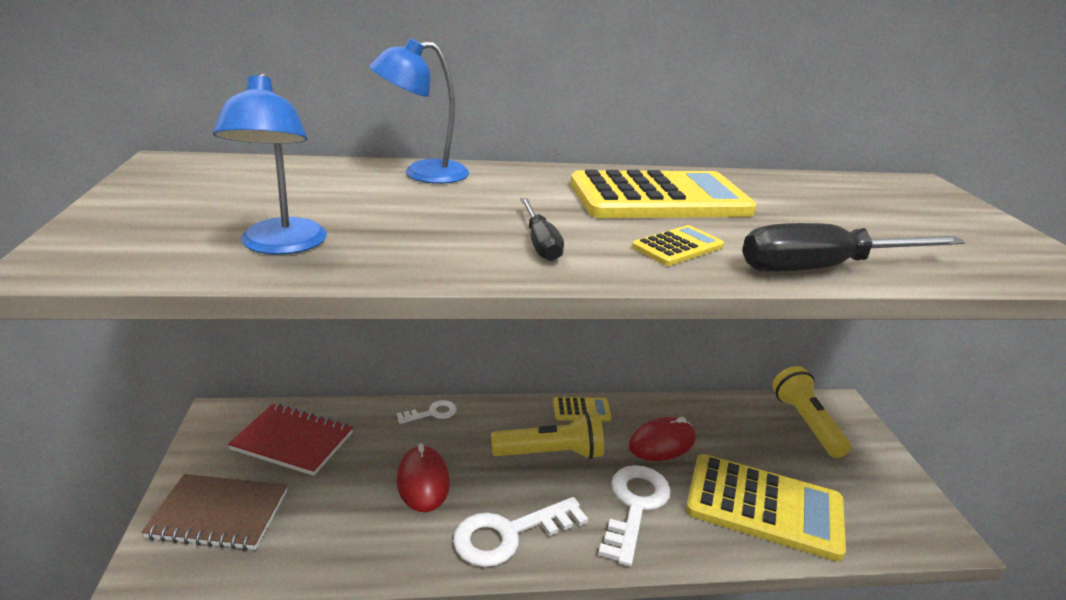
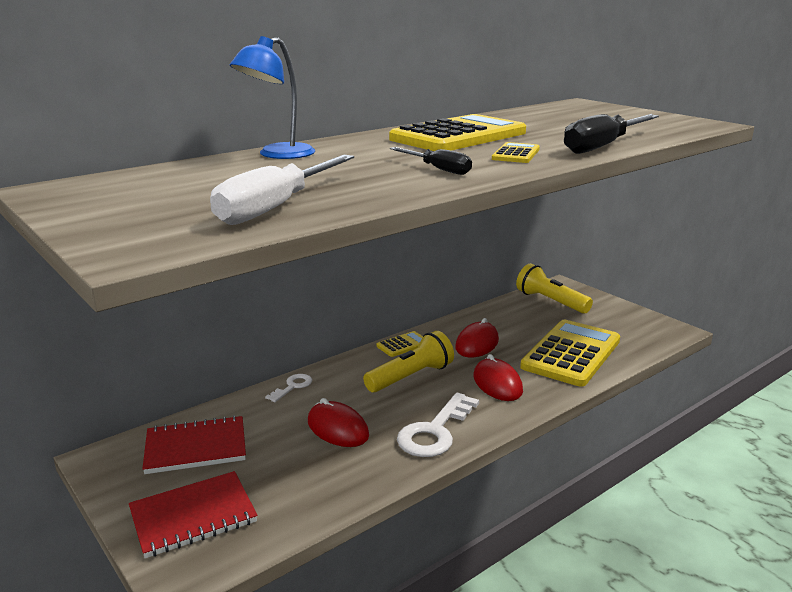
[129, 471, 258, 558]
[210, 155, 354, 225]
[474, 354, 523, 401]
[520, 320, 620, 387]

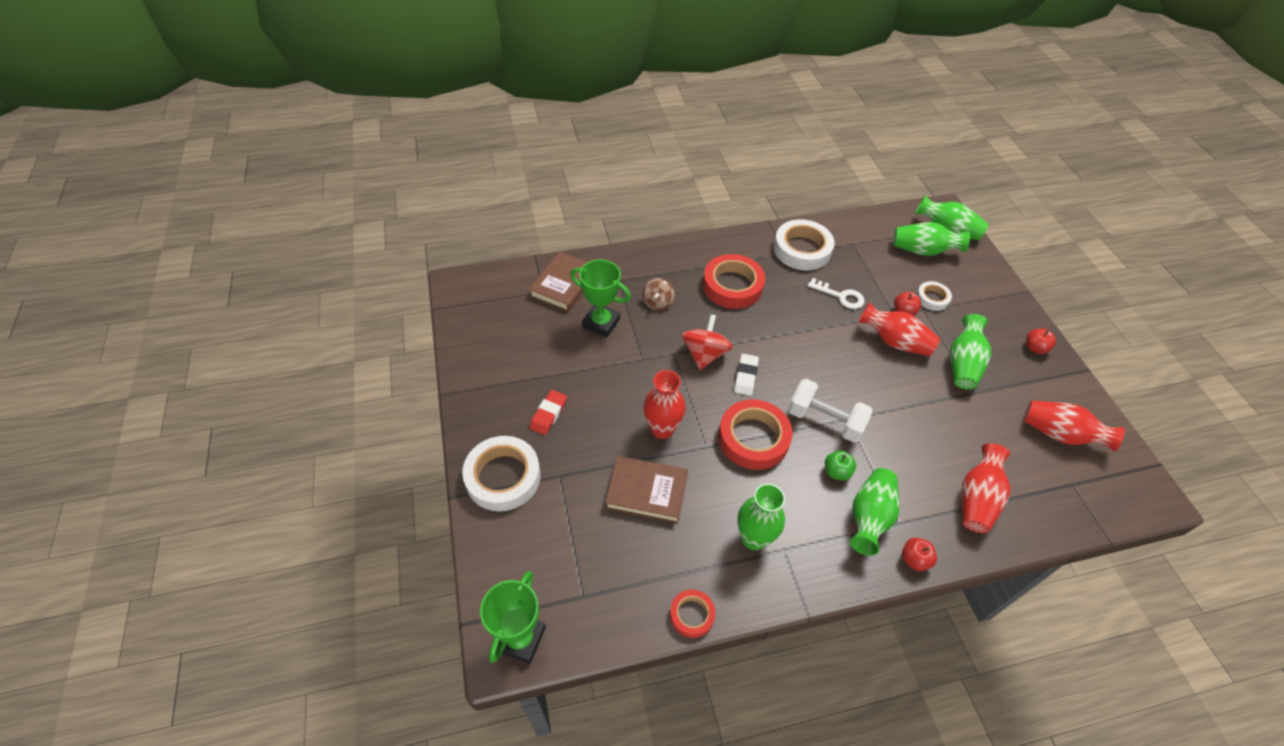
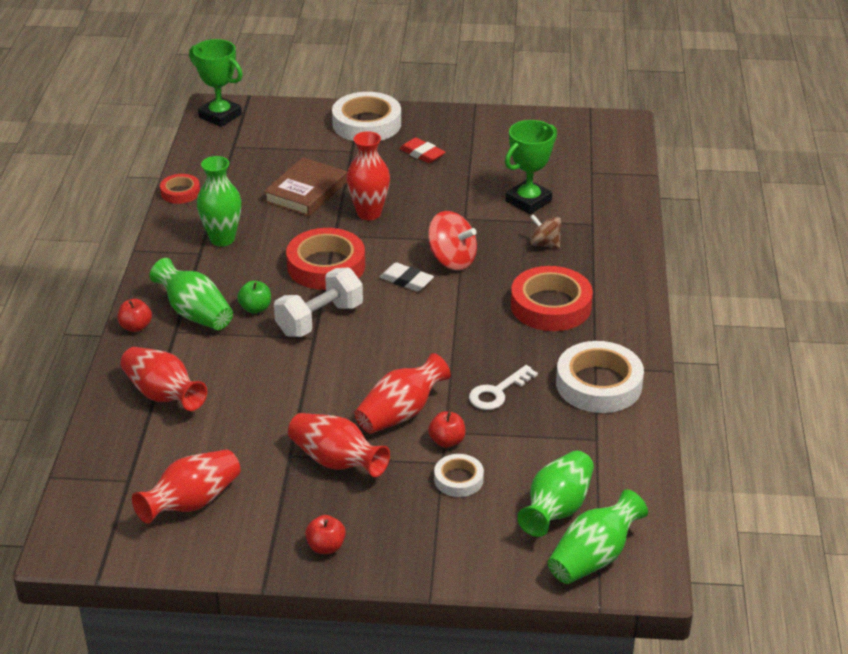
[288, 413, 390, 477]
[529, 252, 588, 312] (first image)

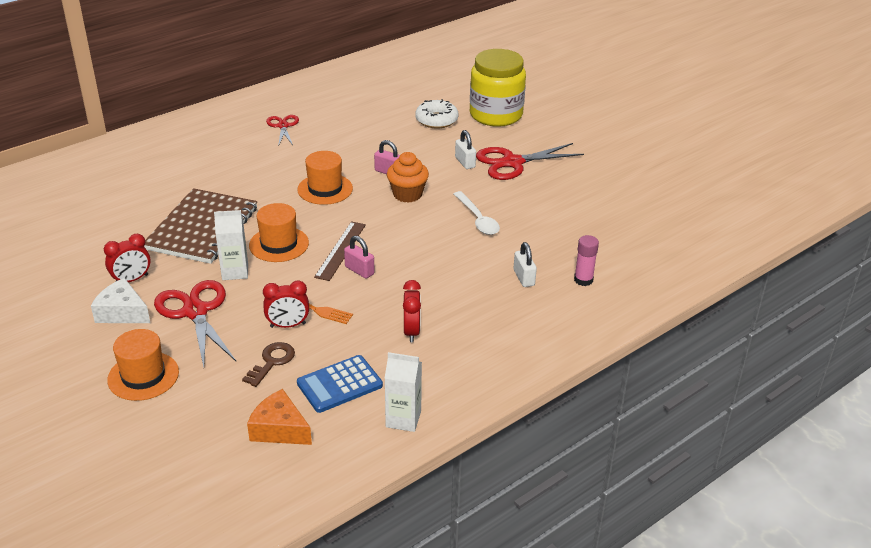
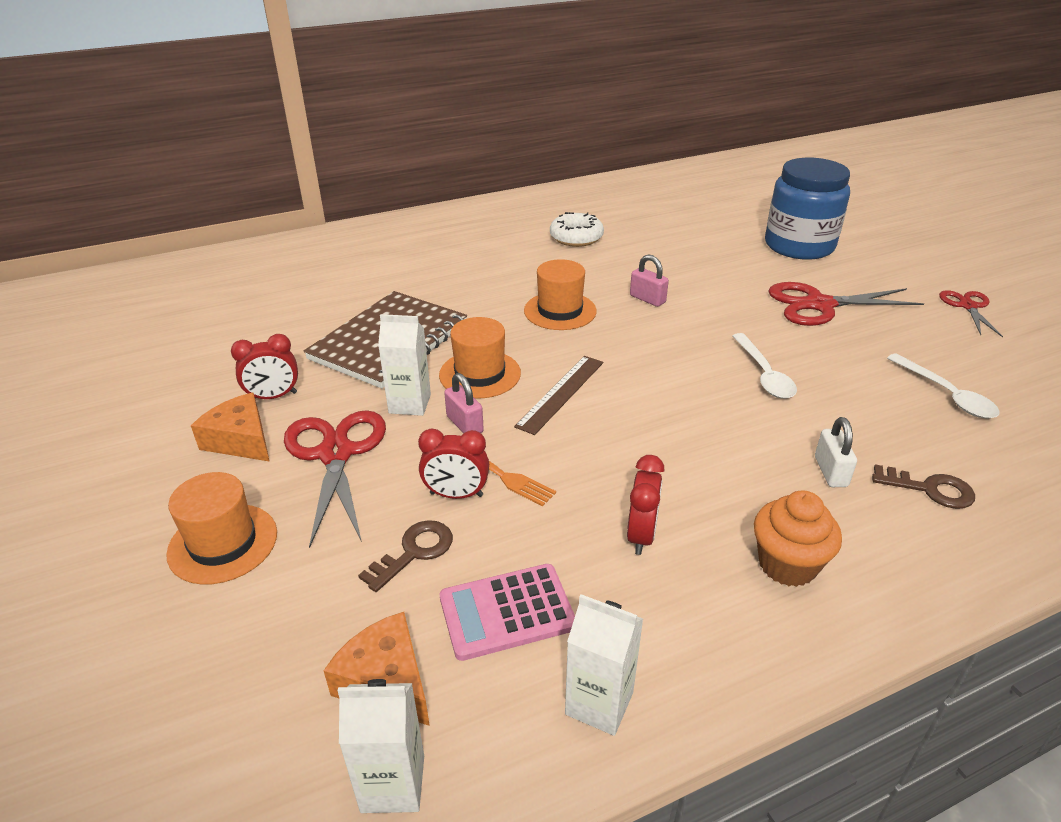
[191, 393, 270, 462]
[338, 679, 424, 813]
[440, 564, 575, 661]
[444, 373, 484, 433]
[550, 212, 604, 247]
[754, 491, 842, 587]
[765, 158, 850, 260]
[872, 464, 975, 509]
[887, 354, 1000, 419]
[939, 290, 1003, 337]
[455, 130, 476, 169] (first image)

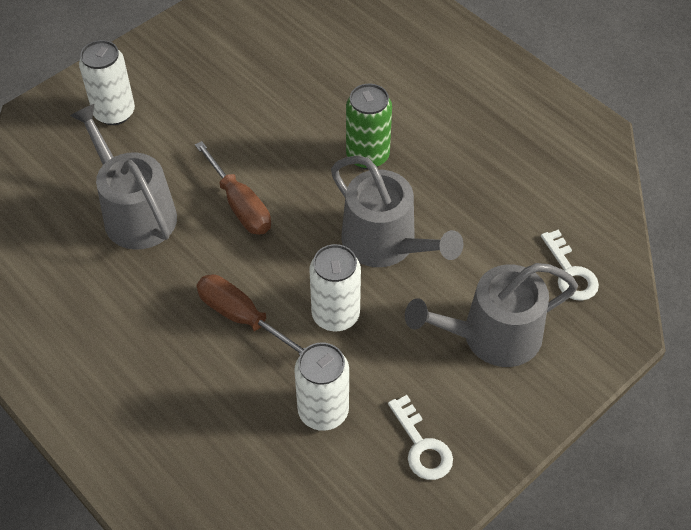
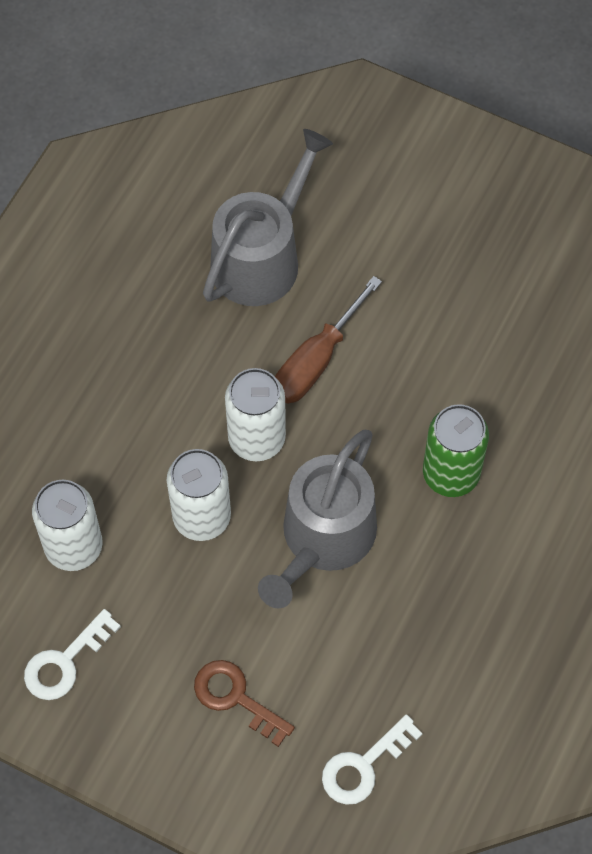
[194, 660, 295, 747]
[225, 368, 286, 461]
[196, 274, 305, 355] (first image)

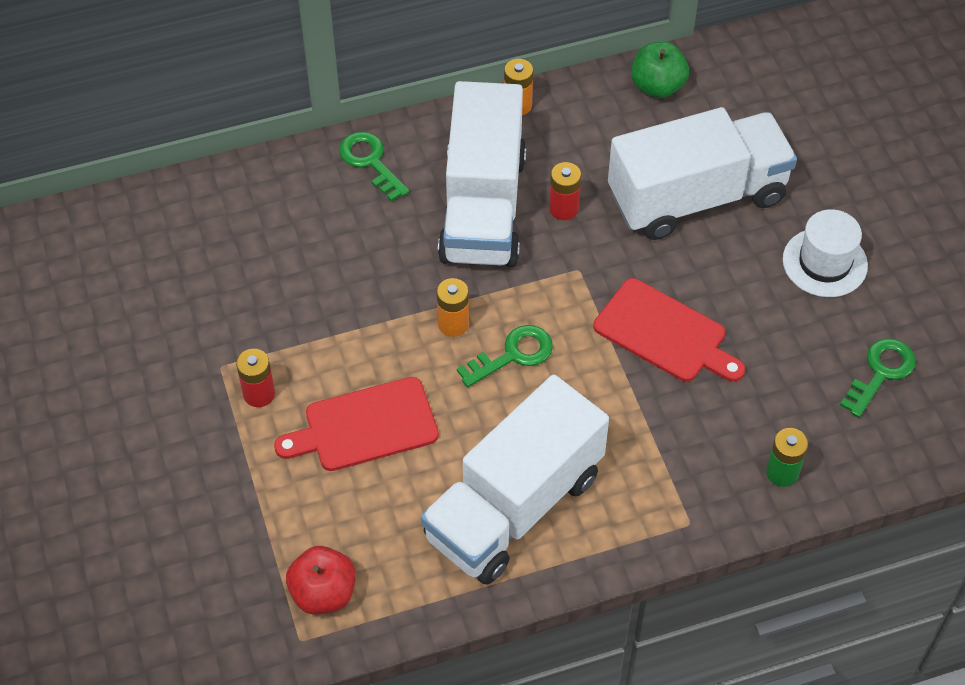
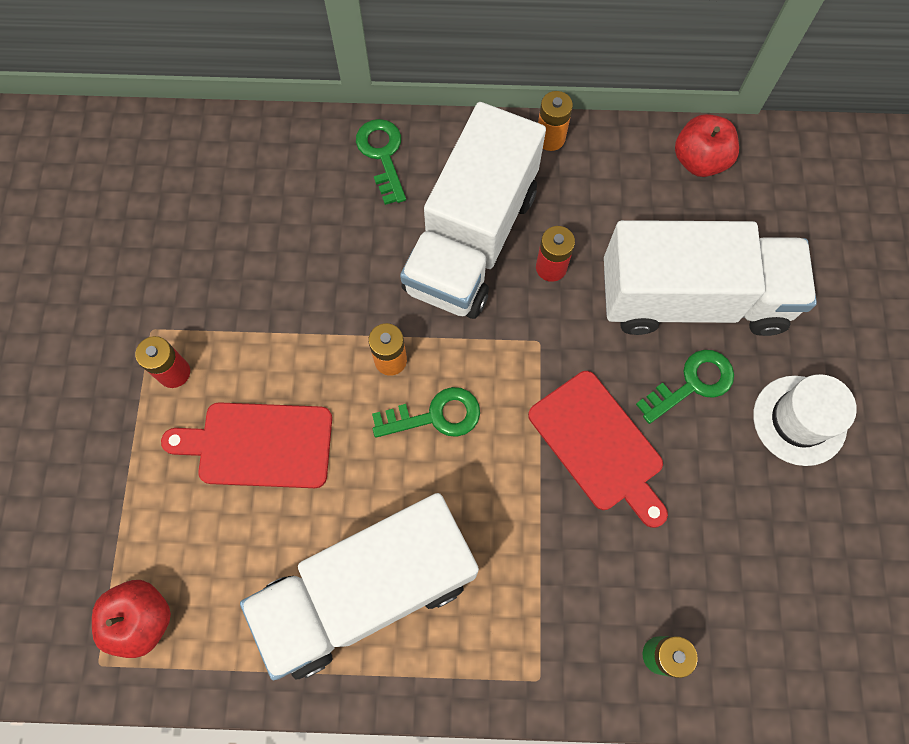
[636, 350, 734, 424]
[675, 114, 739, 177]

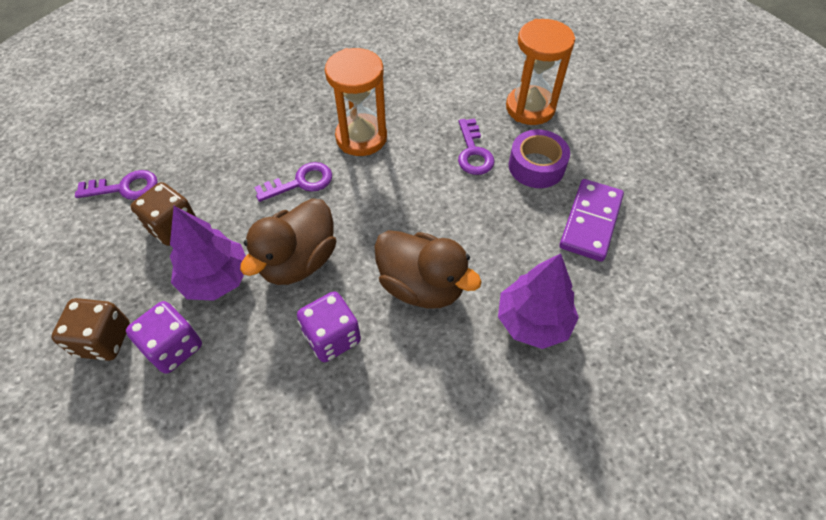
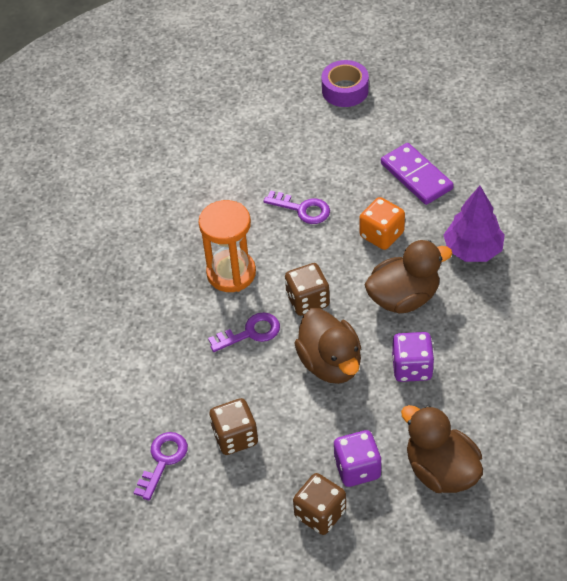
[208, 312, 280, 352]
[285, 263, 330, 316]
[321, 60, 369, 107]
[360, 197, 405, 250]
[401, 405, 483, 493]
[170, 206, 246, 301] (first image)
[506, 19, 575, 125] (first image)

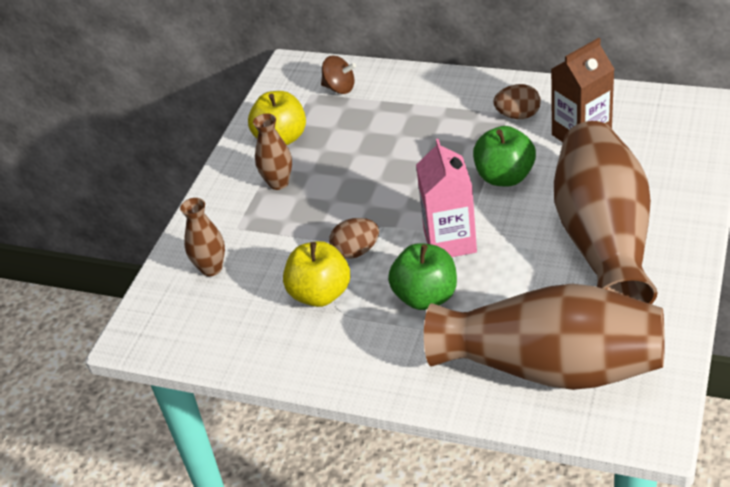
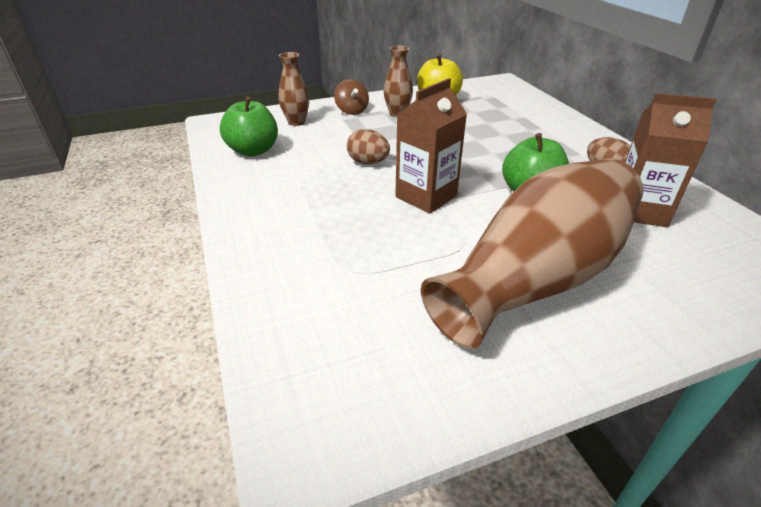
[220, 96, 278, 156]
[334, 79, 369, 115]
[395, 78, 467, 214]
[283, 241, 350, 307] (first image)
[424, 284, 665, 390] (first image)

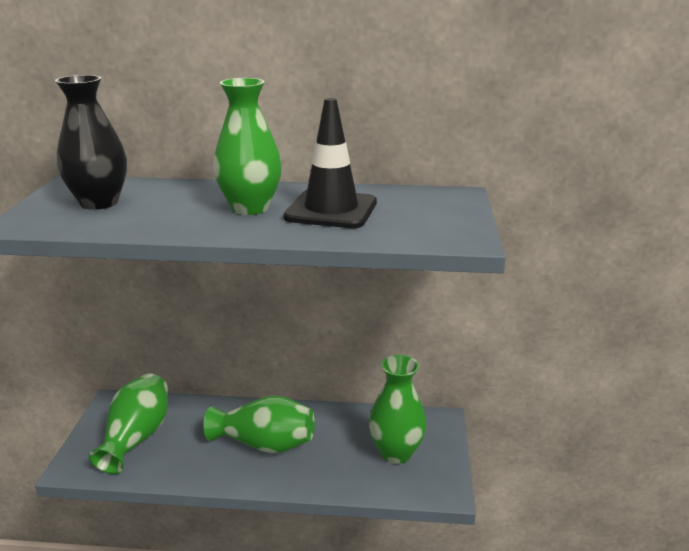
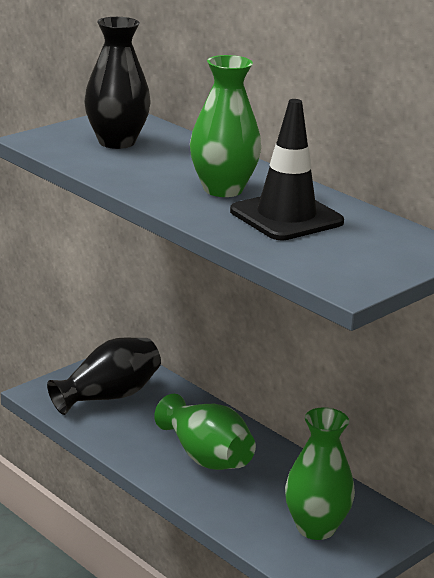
[47, 337, 161, 415]

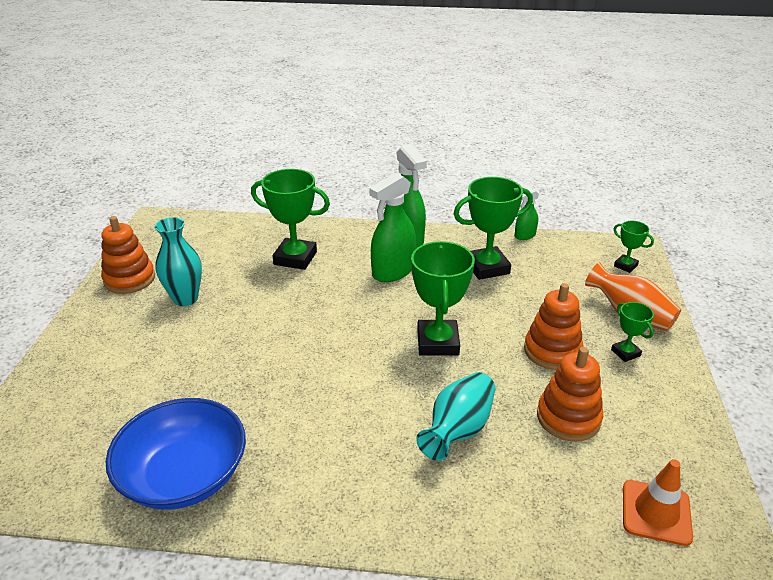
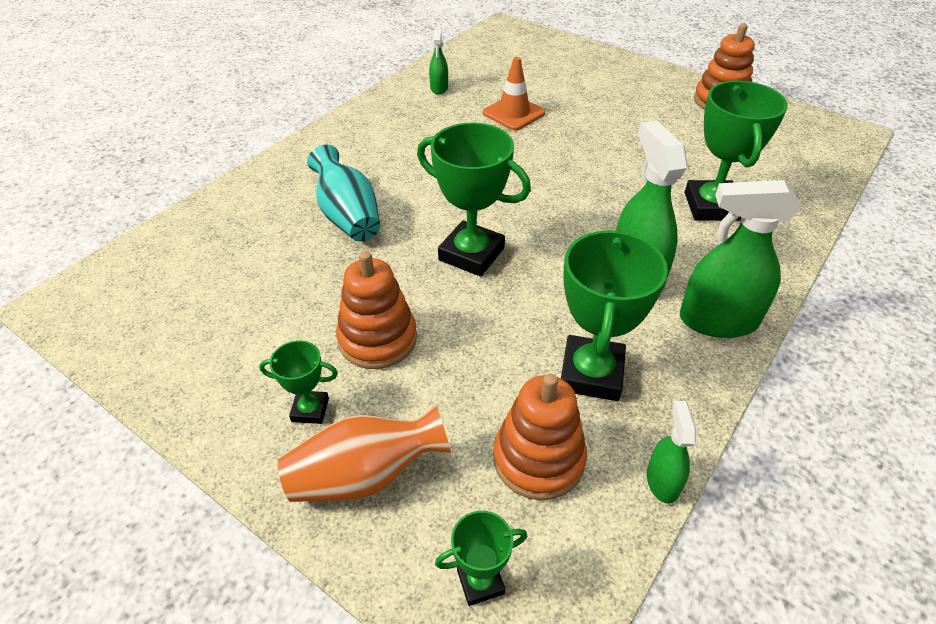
[429, 29, 448, 95]
[483, 57, 545, 130]
[493, 374, 587, 500]
[685, 81, 788, 221]
[155, 217, 202, 306] (first image)

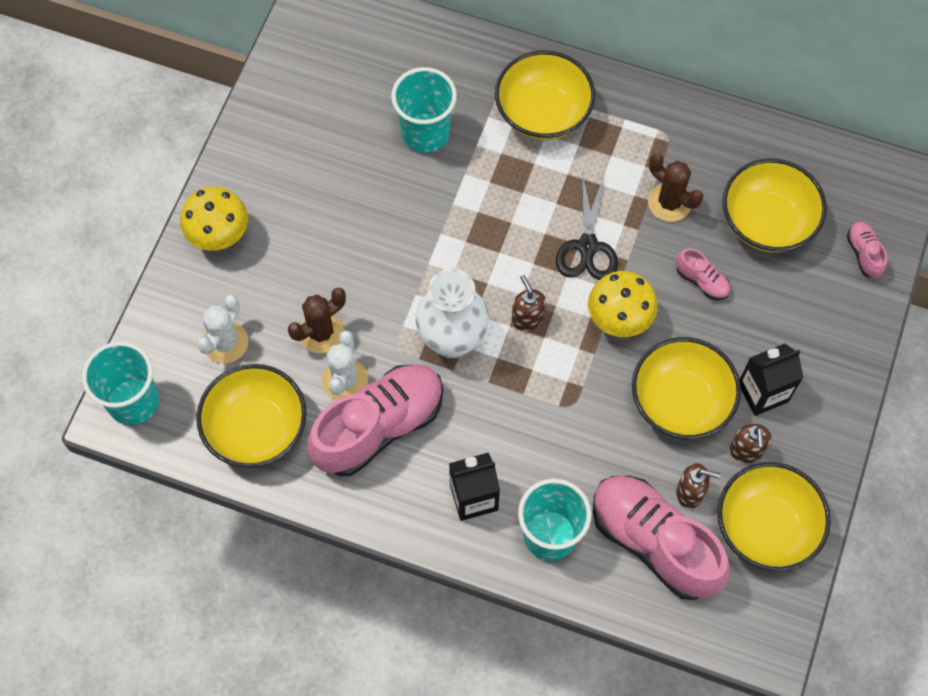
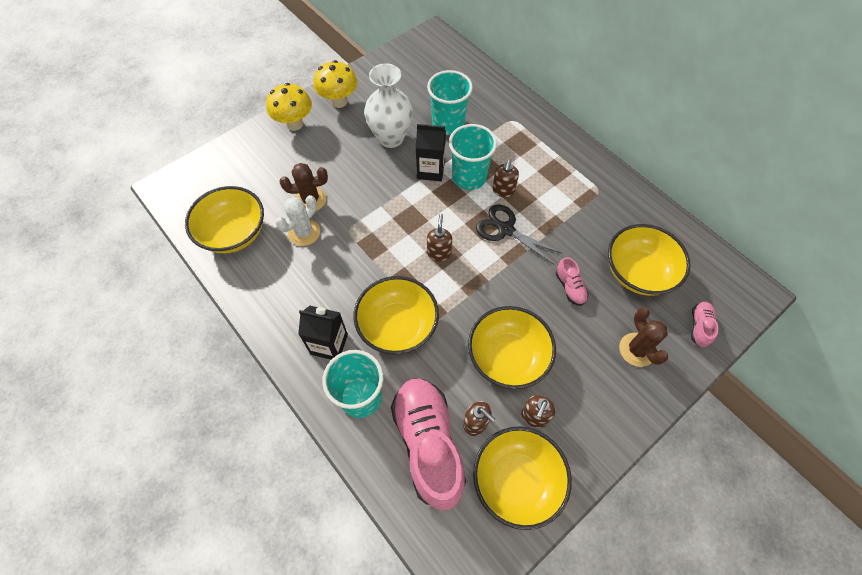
[314, 60, 357, 108]
[353, 276, 439, 354]
[364, 63, 413, 148]
[416, 124, 446, 181]
[449, 124, 497, 190]
[476, 204, 561, 264]
[492, 159, 519, 197]
[619, 307, 668, 367]
[197, 295, 248, 363] (first image)
[307, 365, 443, 476] (first image)

